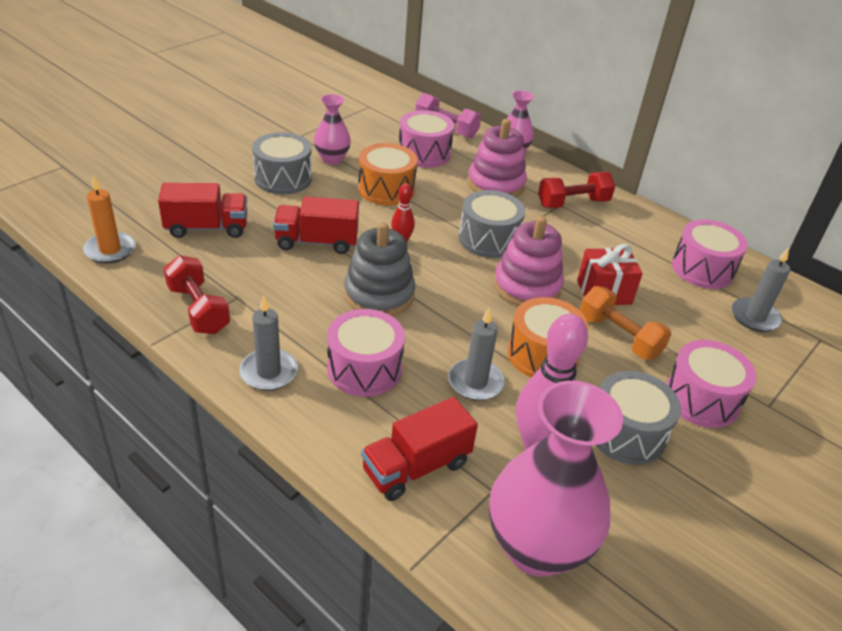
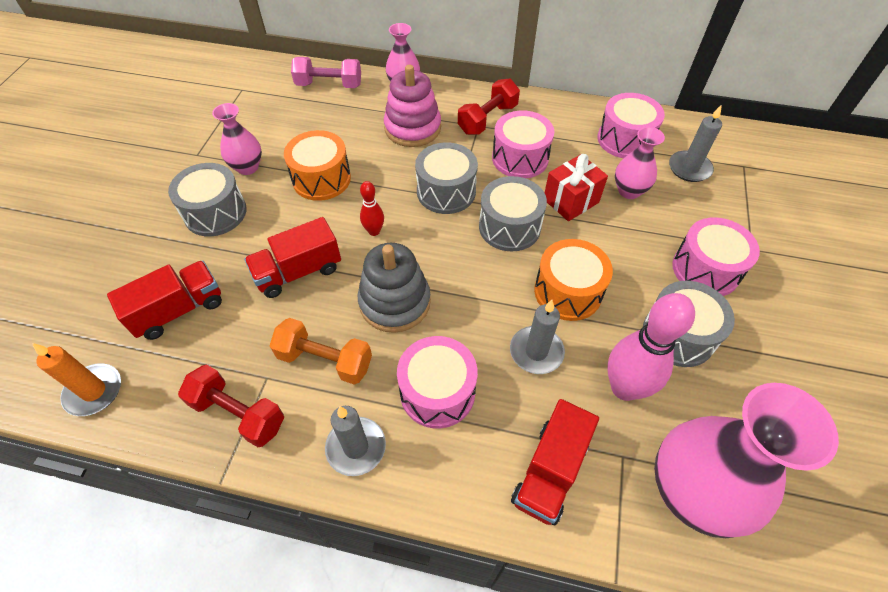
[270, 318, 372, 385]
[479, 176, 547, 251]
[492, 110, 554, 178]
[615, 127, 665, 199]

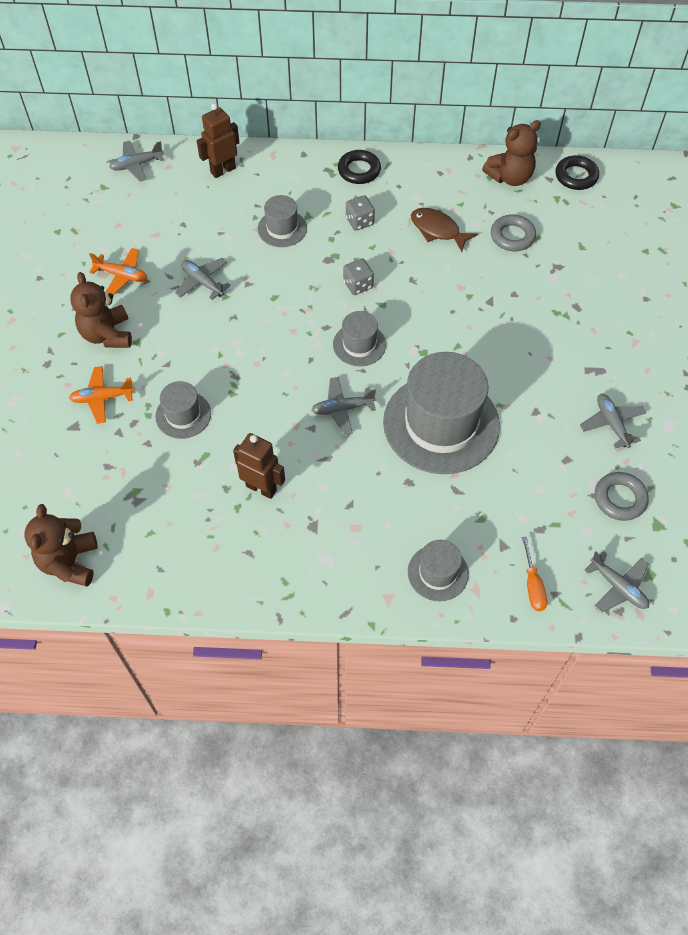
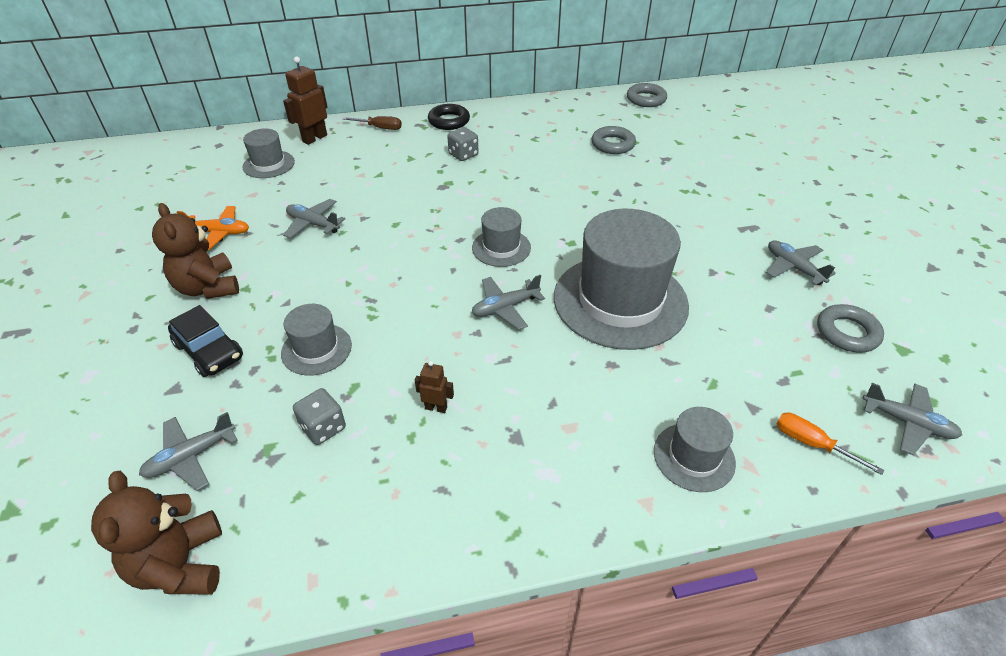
[139, 412, 238, 491]
[168, 305, 243, 377]
[242, 128, 295, 178]
[293, 388, 346, 445]
[343, 116, 402, 130]
[415, 361, 454, 413]
[627, 83, 667, 107]
[777, 413, 884, 475]
[411, 208, 478, 252] (first image)
[482, 120, 541, 186] (first image)

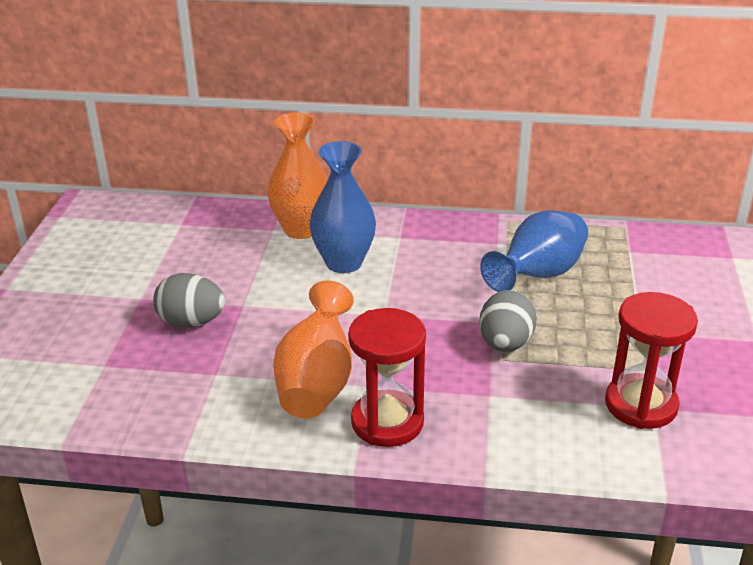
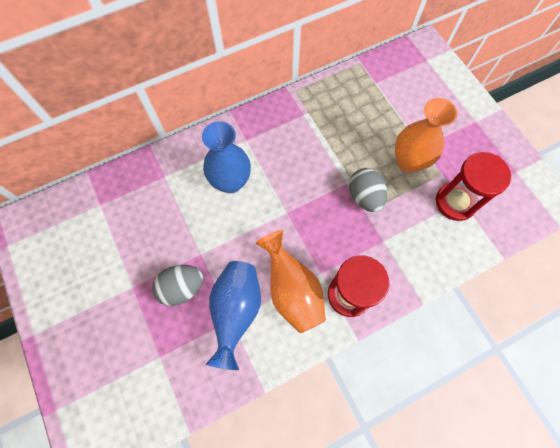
[205, 261, 261, 370]
[395, 98, 457, 173]

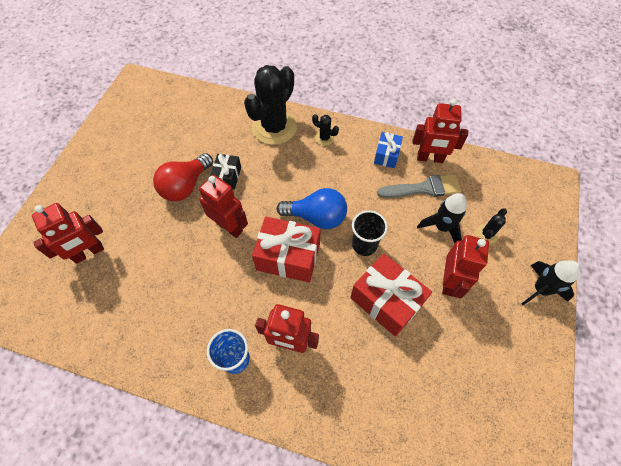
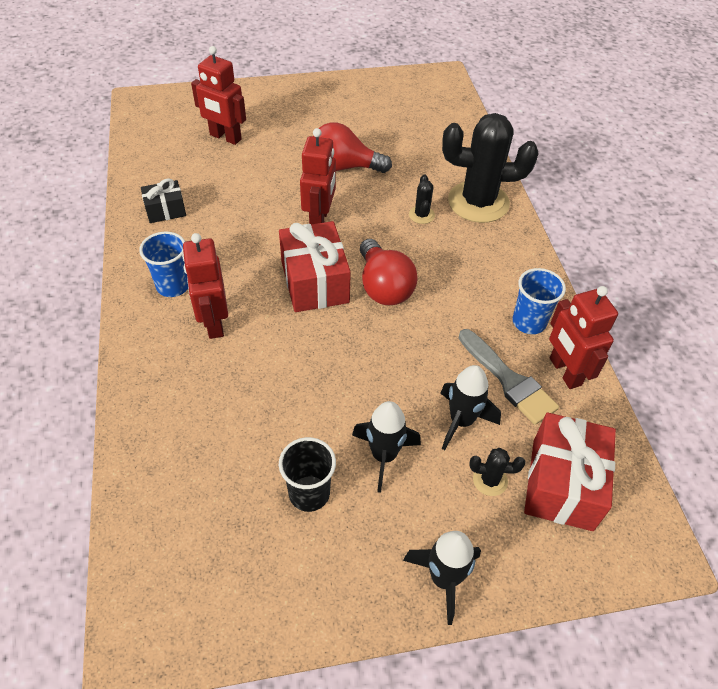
[141, 178, 186, 223]
[279, 437, 336, 512]
[352, 401, 421, 493]
[360, 239, 418, 305]
[409, 175, 435, 224]
[513, 268, 566, 334]
[524, 413, 616, 531]

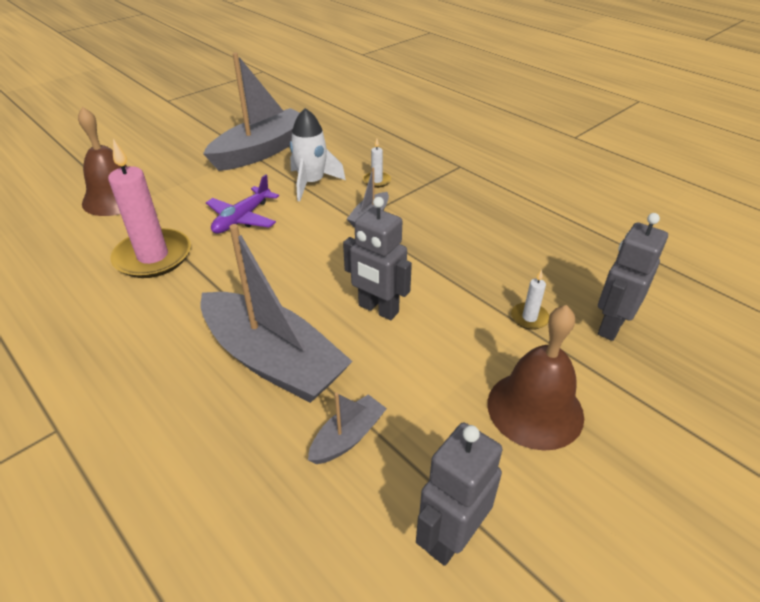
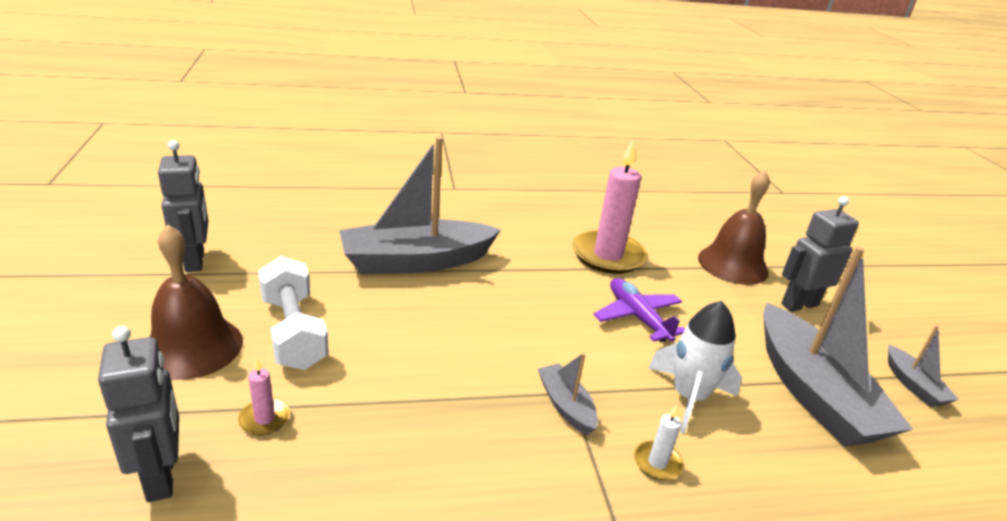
[238, 357, 290, 435]
[258, 256, 329, 370]
[781, 196, 859, 312]
[888, 325, 959, 407]

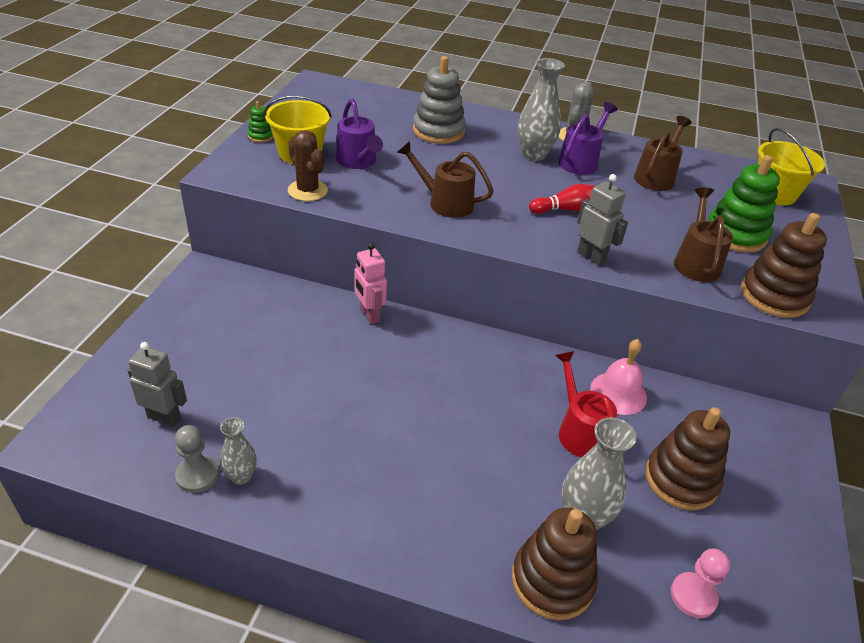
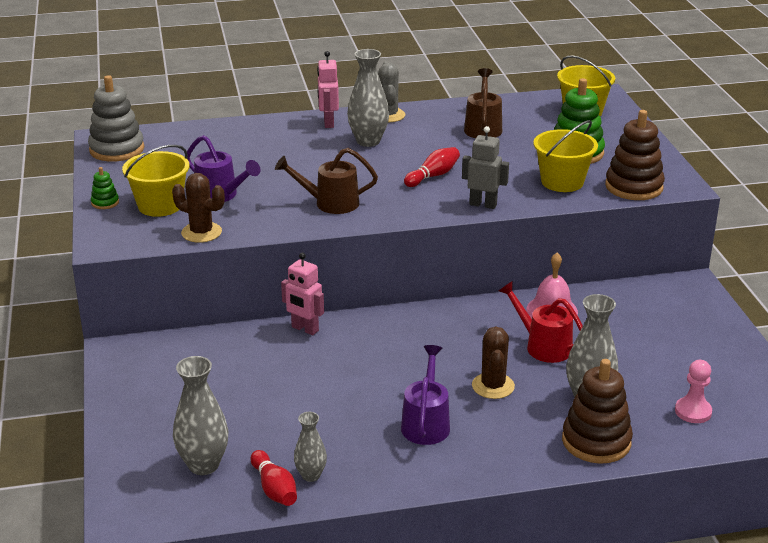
[88, 75, 144, 162]
[173, 356, 229, 475]
[250, 450, 297, 506]
[317, 51, 339, 128]
[401, 345, 450, 445]
[472, 327, 515, 399]
[533, 120, 598, 192]
[645, 407, 730, 510] (first image)

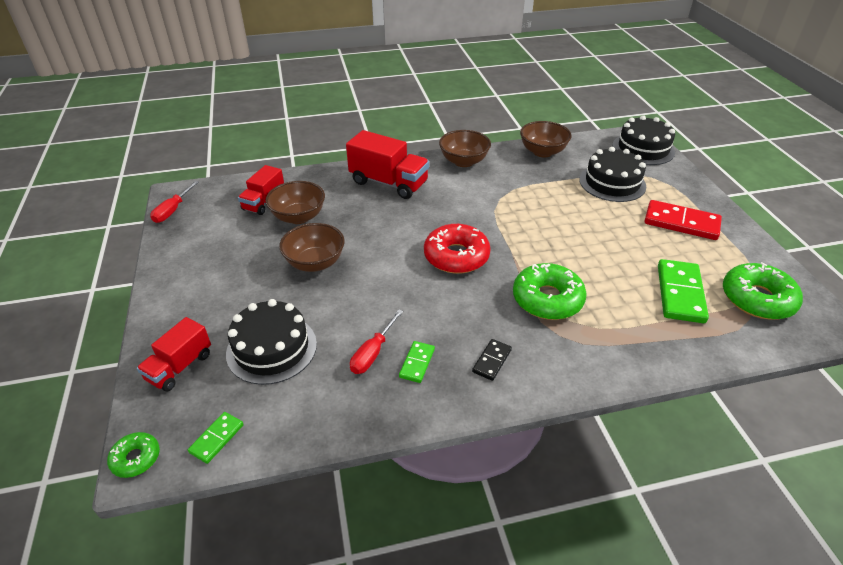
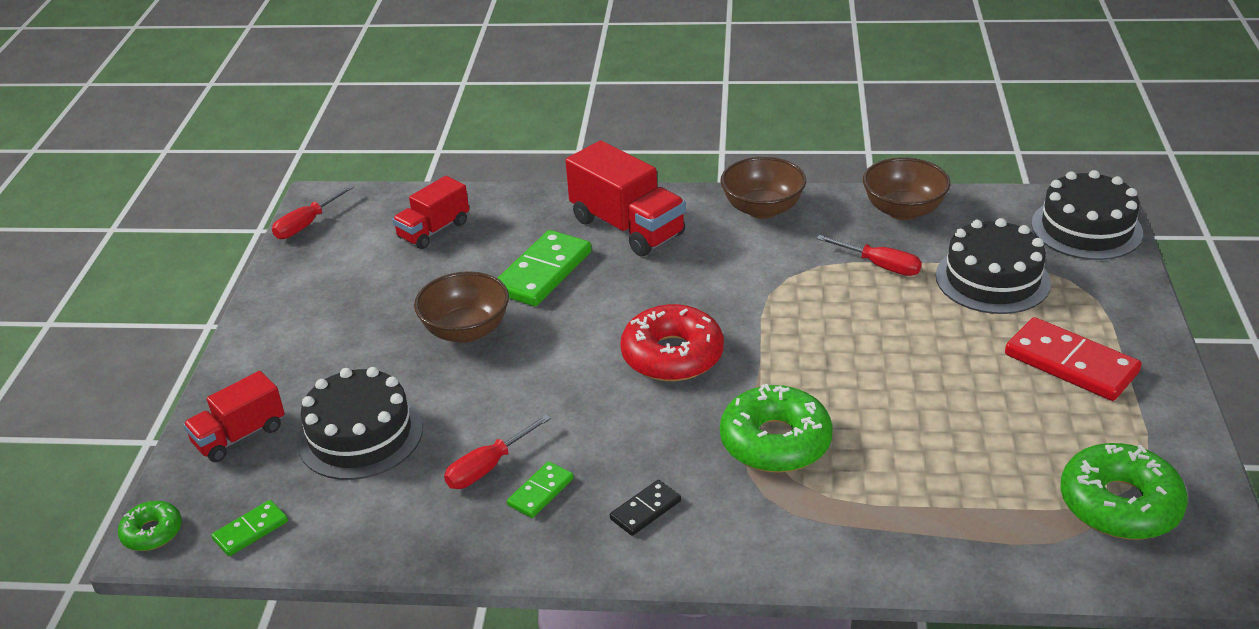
[497, 230, 592, 306]
[816, 235, 922, 276]
[265, 181, 325, 224] (first image)

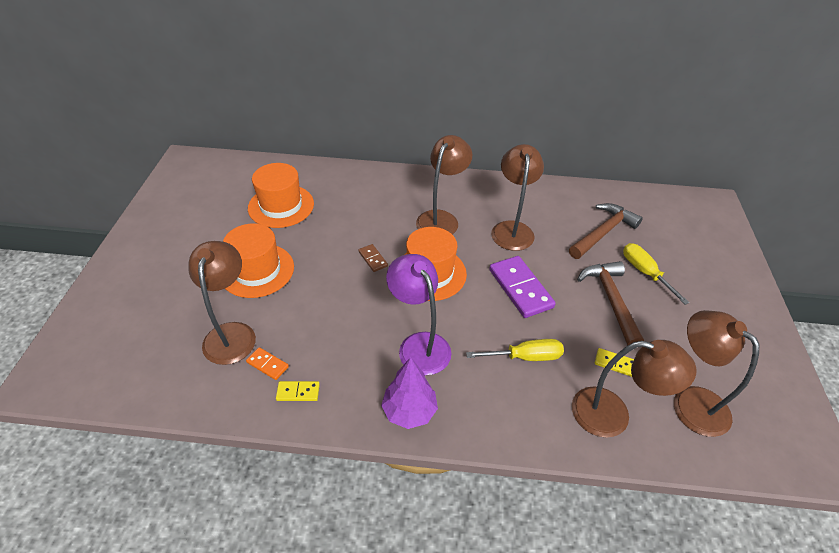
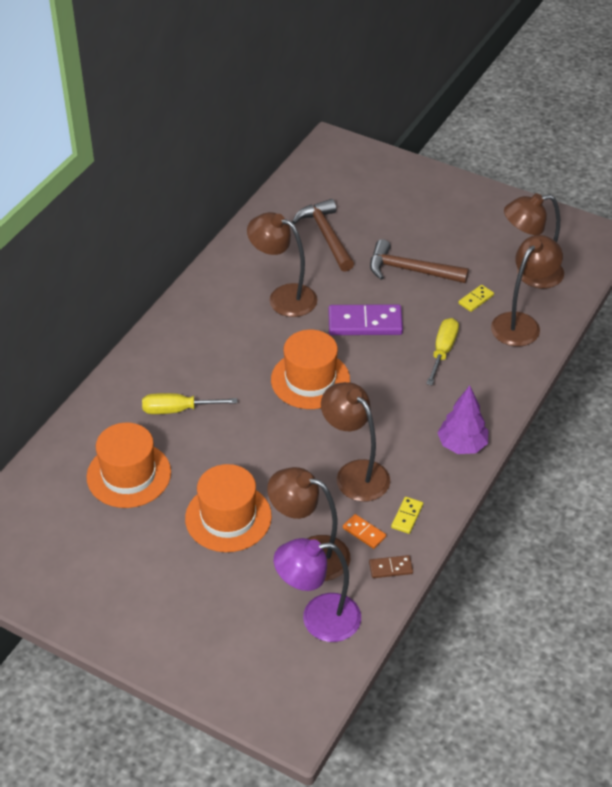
[142, 393, 237, 414]
[274, 538, 361, 642]
[321, 382, 390, 502]
[343, 514, 386, 549]
[369, 555, 413, 578]

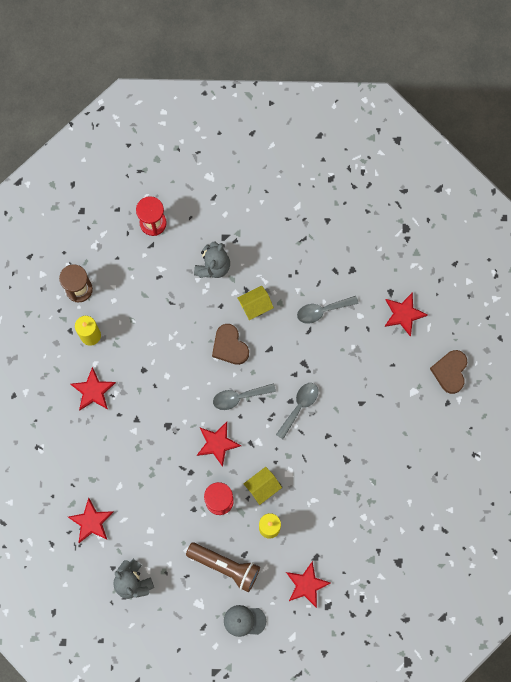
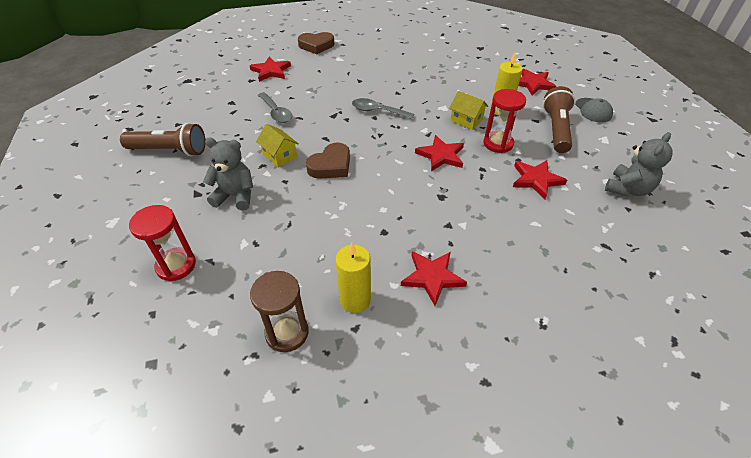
[120, 123, 206, 156]
[513, 160, 567, 199]
[213, 383, 276, 410] (first image)

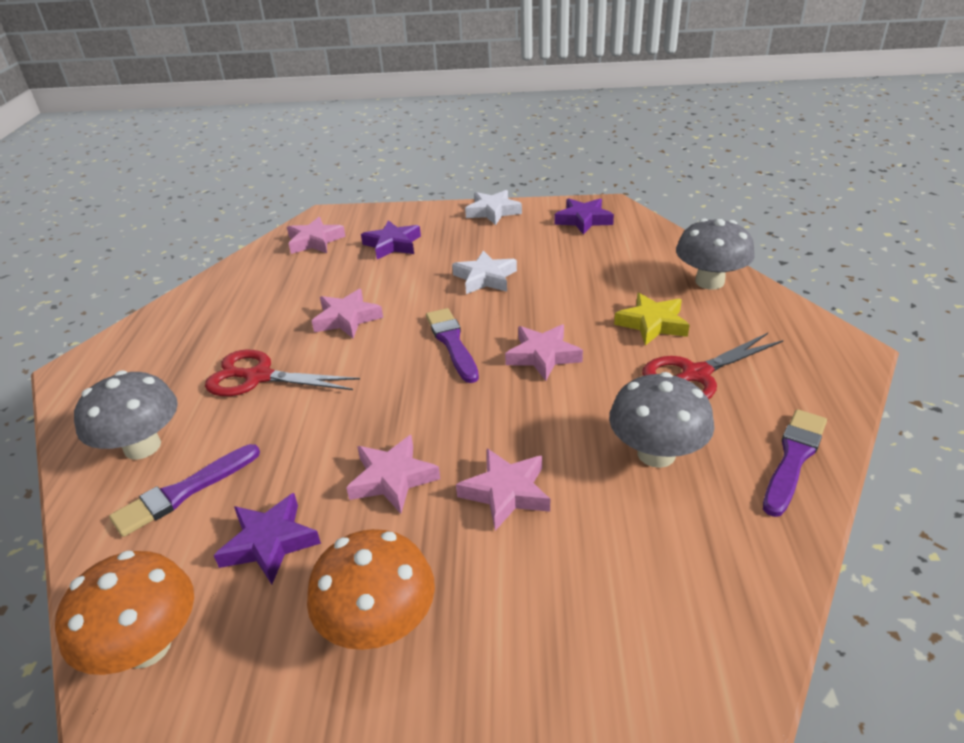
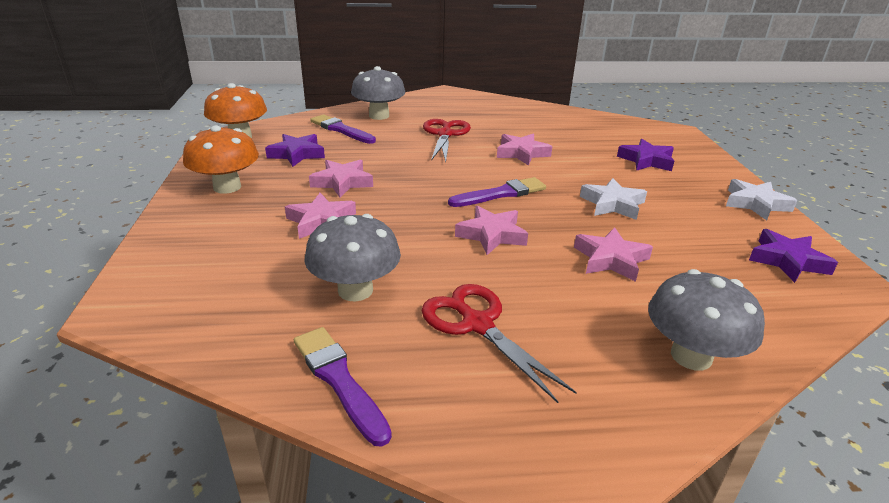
[294, 327, 392, 447]
[574, 227, 653, 282]
[614, 293, 689, 346] (first image)

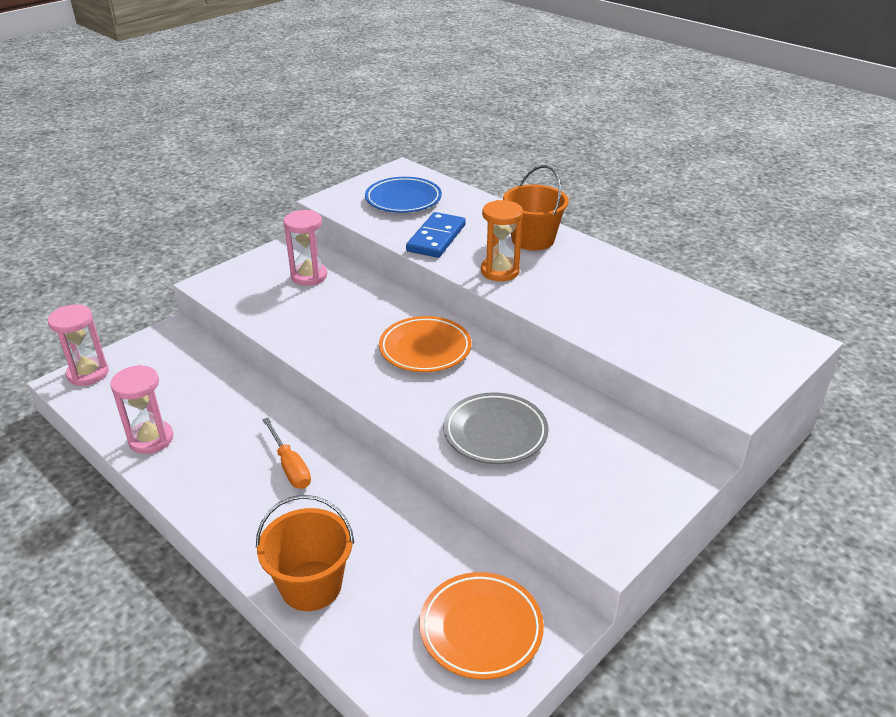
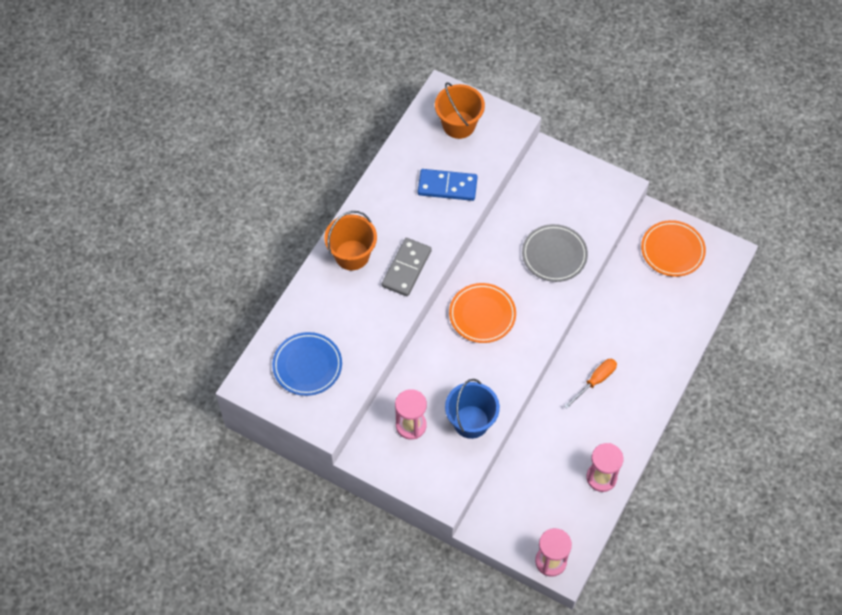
[382, 238, 432, 296]
[418, 169, 478, 201]
[435, 82, 485, 139]
[445, 379, 500, 439]

